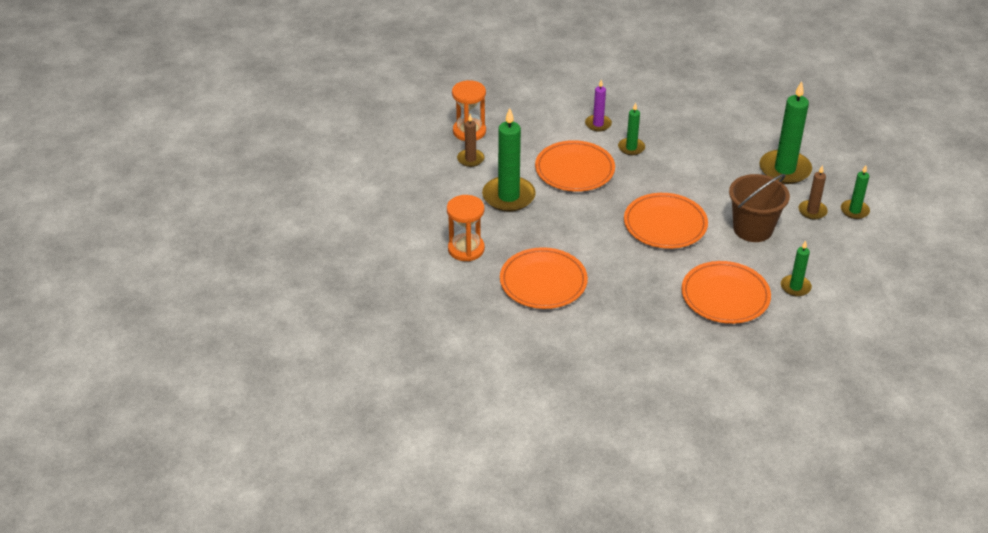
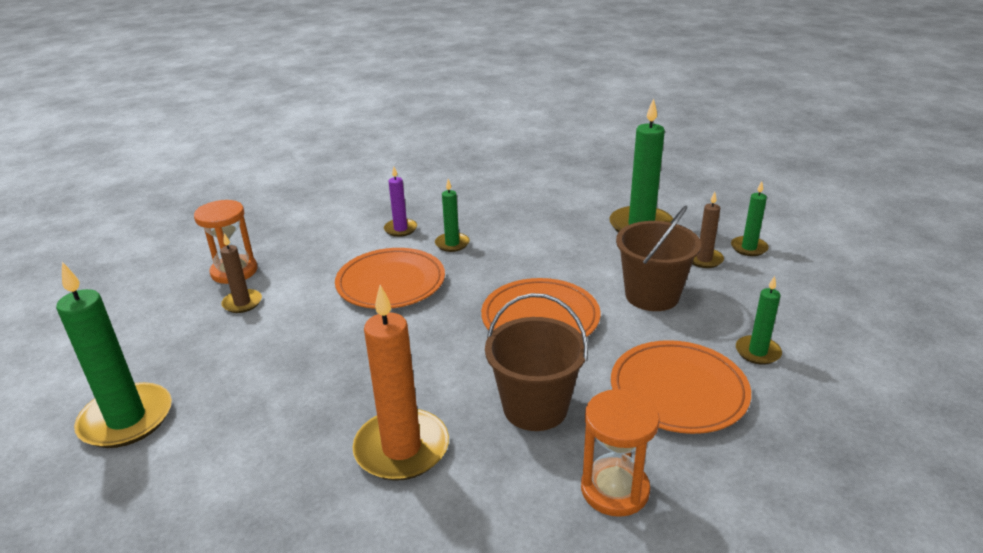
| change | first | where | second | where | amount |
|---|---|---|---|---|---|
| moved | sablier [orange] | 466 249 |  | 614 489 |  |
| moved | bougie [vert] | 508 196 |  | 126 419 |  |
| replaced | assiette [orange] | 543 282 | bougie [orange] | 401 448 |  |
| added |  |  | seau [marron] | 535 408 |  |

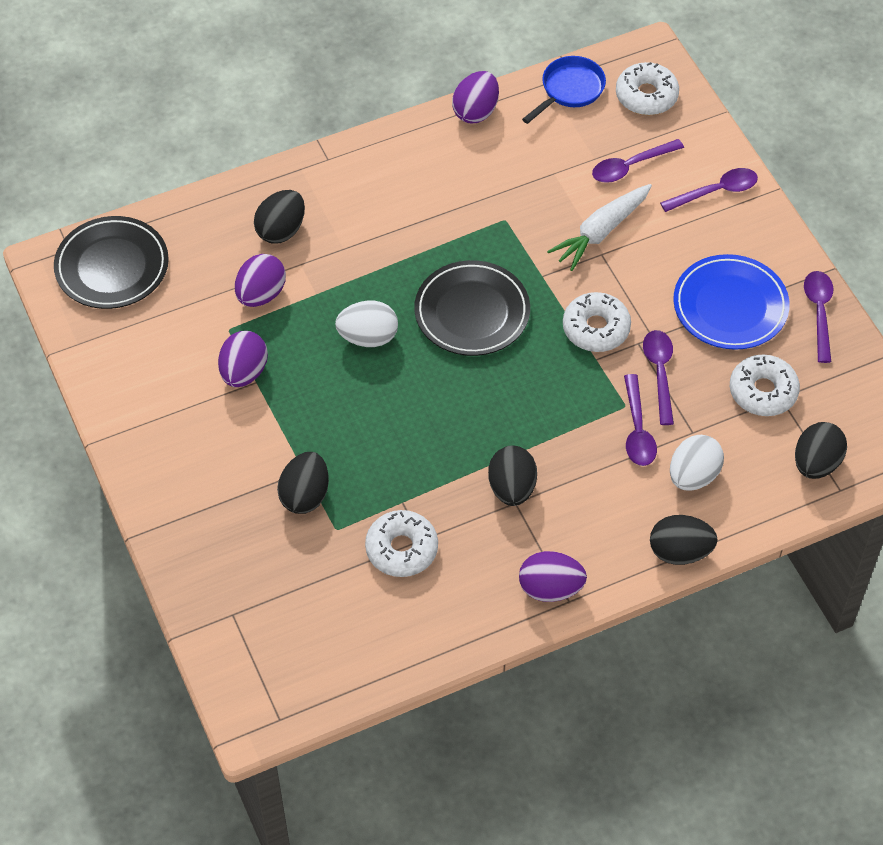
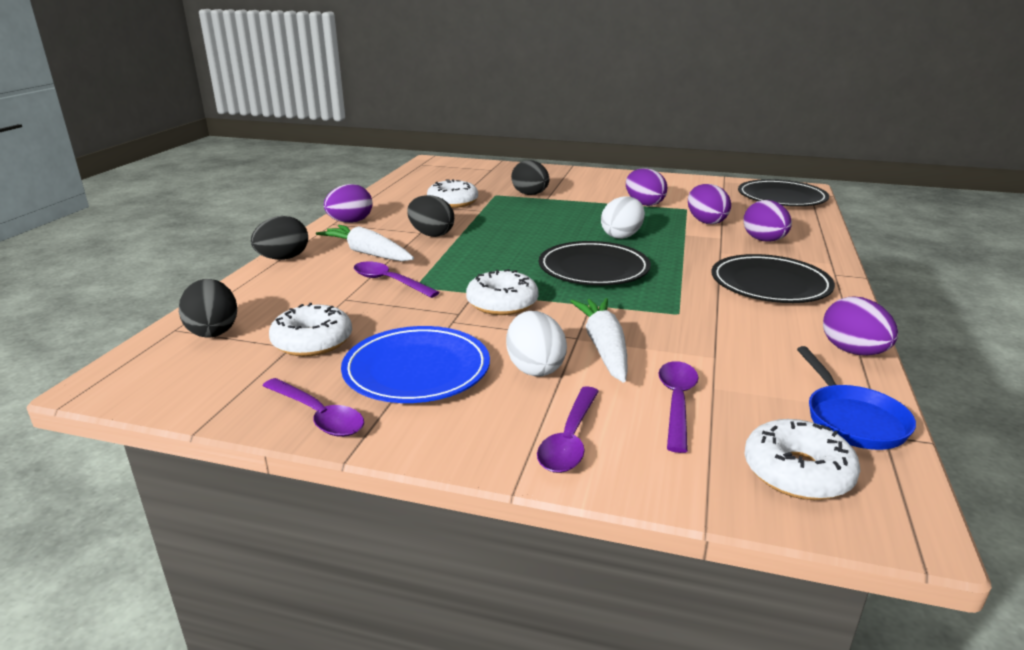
| change | first | where | second | where | amount |
|---|---|---|---|---|---|
| recoloured | œuf [noir] | 281 230 | œuf [violet] | 764 240 |  |
| removed | cuillère [violet] | 659 373 |  |  |  |
| moved | œuf [blanc] | 693 476 |  | 534 368 |  |
| added |  |  | carotte [blanc] | 367 253 |  |
| added |  |  | assiette [noir] | 770 284 |  |

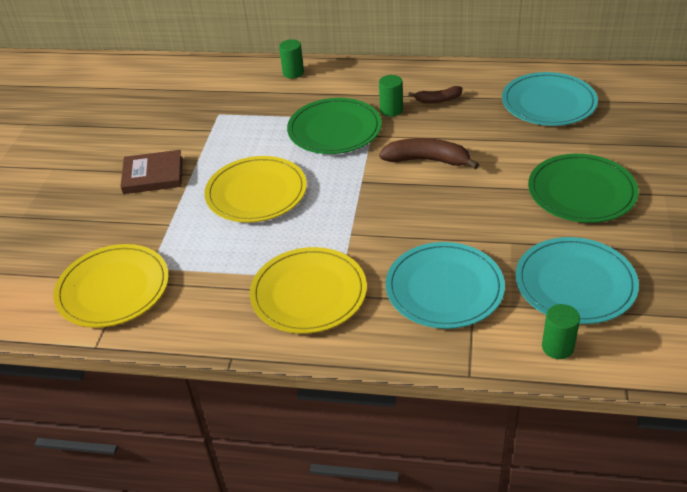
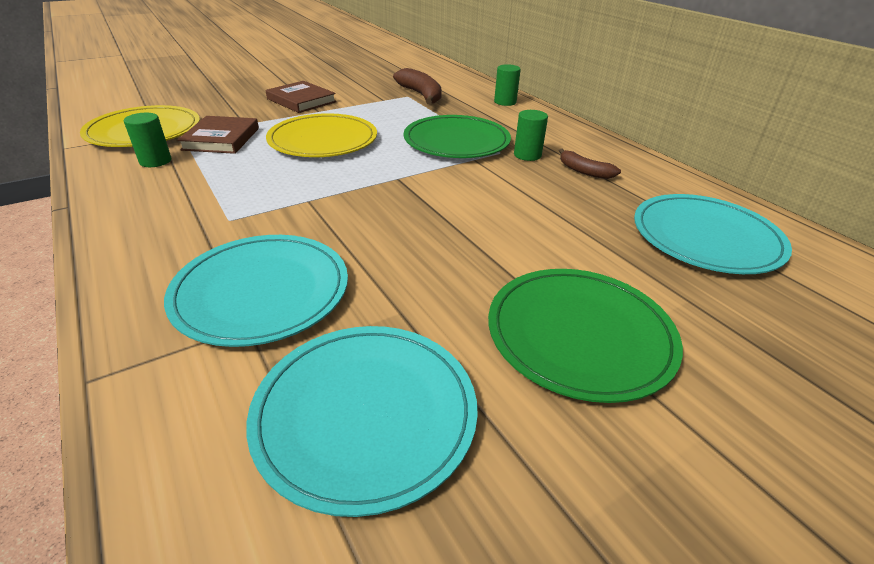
| change | first | where | second | where | amount |
|---|---|---|---|---|---|
| removed | assiette [jaune] | 308 293 |  |  |  |
| moved | banane [marron] | 427 160 |  | 421 95 |  |
| moved | cylindre [vert] | 557 347 |  | 155 161 |  |
| added |  |  | livre [marron] | 221 139 |  |

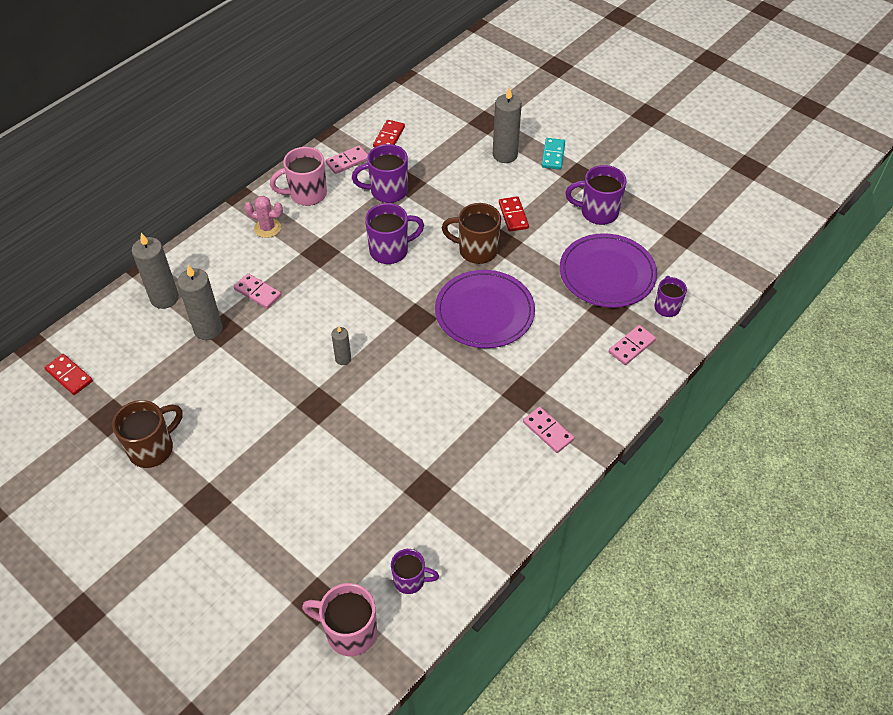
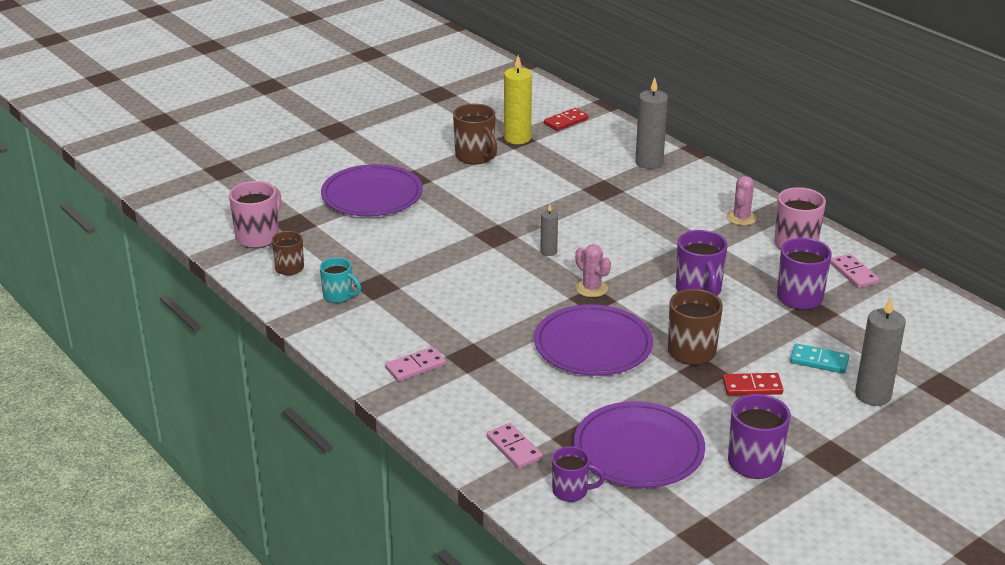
| change | first | where | second | where | amount |
|---|---|---|---|---|---|
| removed | bougie [gris] | 208 329 |  |  |  |
| removed | domino [rose] | 257 292 |  |  |  |
| removed | domino [rouge] | 389 137 |  |  |  |
| recoloured | tasse [violet] | 410 580 | tasse [marron] | 289 269 |  |
| moved | domino [turquoise] | 553 155 |  | 819 361 |  |
| added |  |  | tasse [turquoise] | 339 296 |  |
| added |  |  | assiette [violet] | 372 195 |  |
| added |  |  | bougie [jaune] | 517 138 |  |
| added |  |  | cactus [rose] | 591 288 |  |

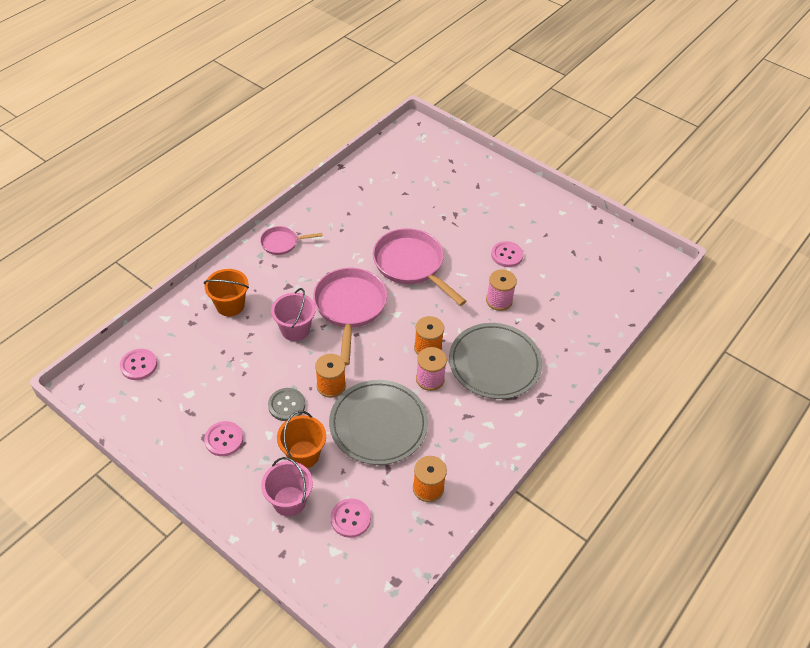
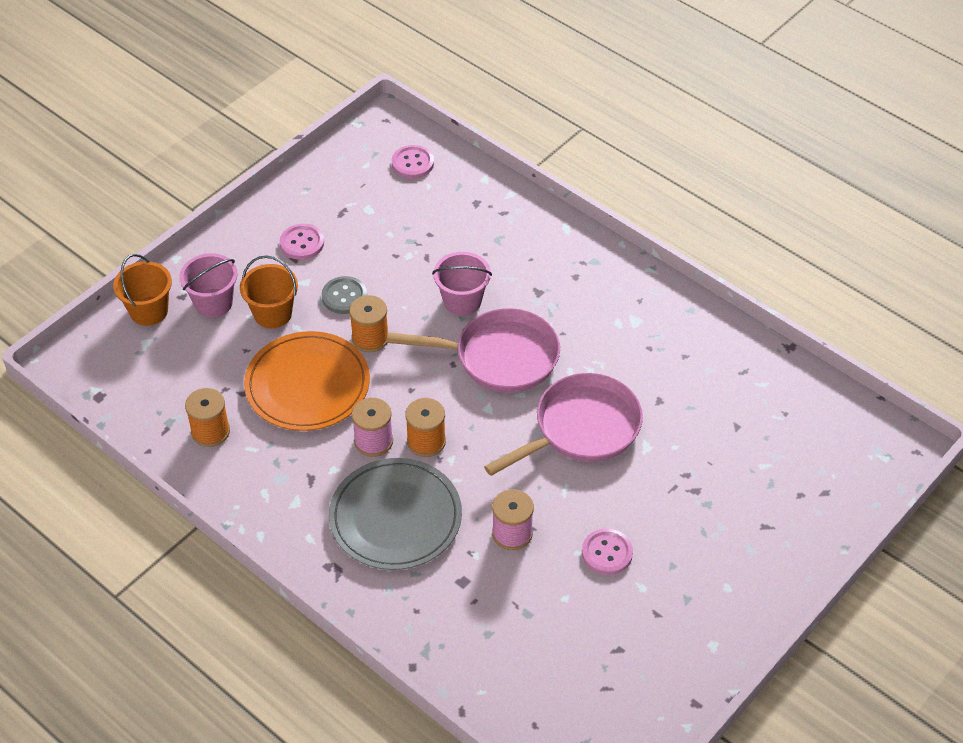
| change | first | where | second | where | amount |
|---|---|---|---|---|---|
| moved | seau [orange] | 230 305 |  | 149 311 |  |
| removed | poêle [rose] | 282 243 |  |  |  |
| recoloured | assiette [gris] | 378 424 | assiette [orange] | 307 385 |  |
| removed | bouton [rose] | 350 518 |  |  |  |

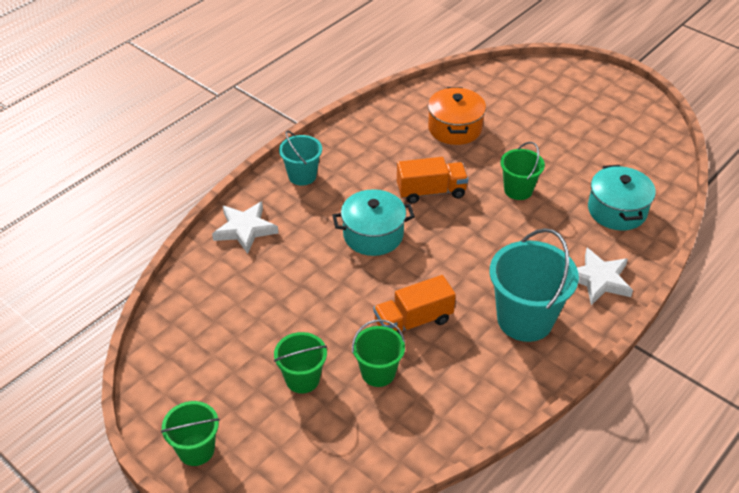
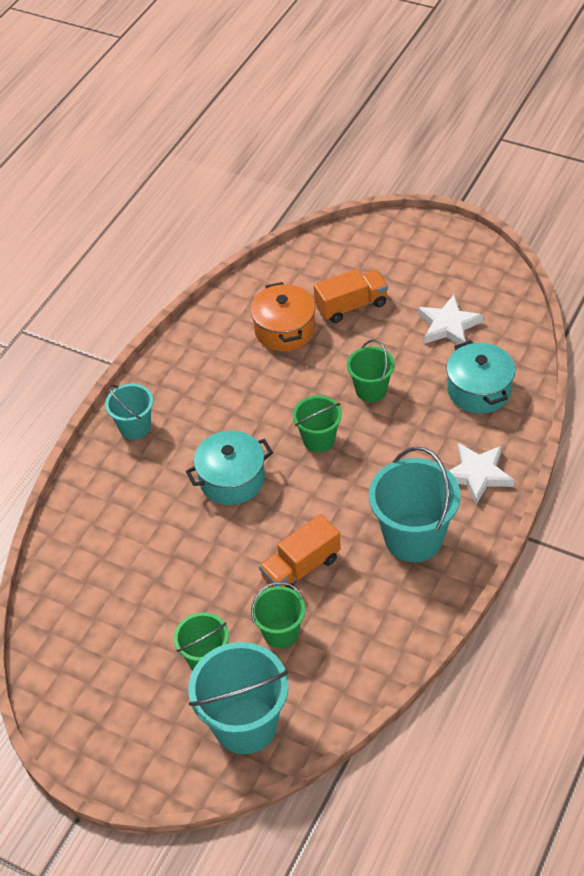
| change | first | where | second | where | amount |
|---|---|---|---|---|---|
| moved | seau [vert] | 196 450 |  | 319 439 |  |
| moved | étoile [blanc] | 245 229 |  | 448 325 |  |
| moved | camion [orange] | 431 192 |  | 351 306 |  |
| added |  |  | seau [turquoise] | 245 724 |  |

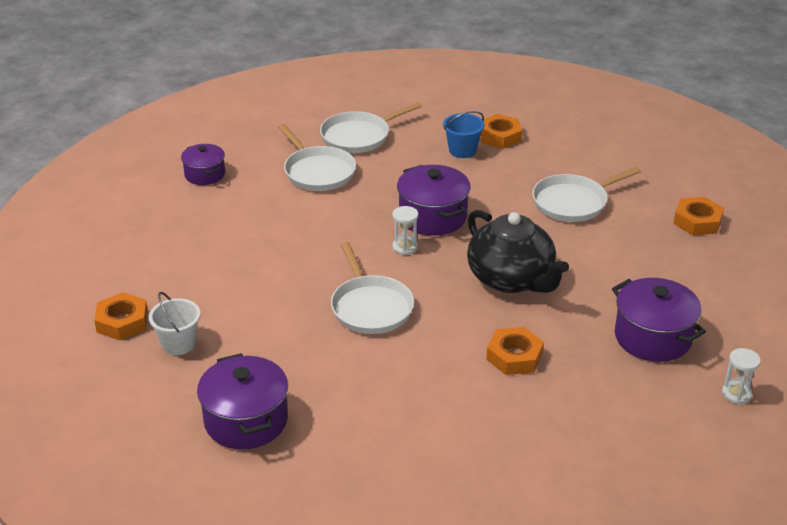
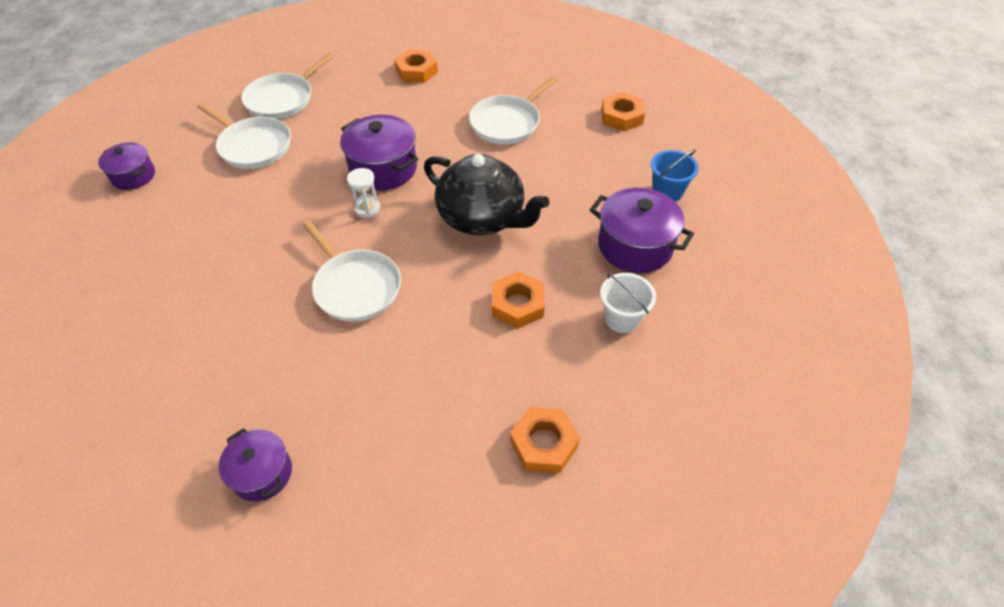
| change | first | where | second | where | amount |
|---|---|---|---|---|---|
| moved | écrou [orange] | 122 322 |  | 543 443 |  |
| moved | seau [blanc] | 178 344 |  | 622 318 |  |
| resized | marmite [violet] | 246 421 |  | 262 473 | x0.62 |
| moved | seau [bleu] | 462 150 |  | 667 192 |  |
| removed | sablier [blanc] | 736 394 |  |  |  |

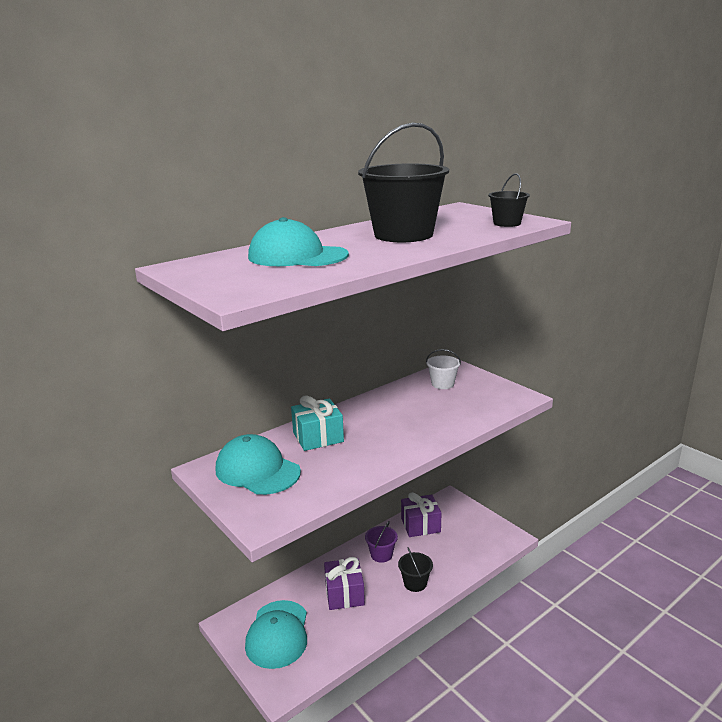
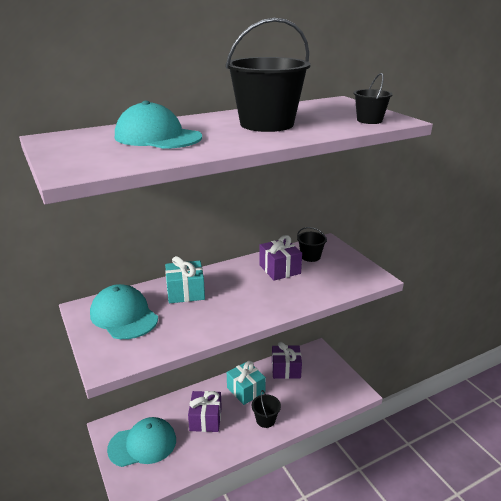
| change | first | where | second | where | amount |
|---|---|---|---|---|---|
| turned | casquette [turquoise] | 278 634 |  | 143 444 | 120 degrees counterclockwise |
| replaced | seau [violet] | 381 555 | cadeau [turquoise] | 246 390 |  |
| recoloured | seau [blanc] | 442 384 | seau [noir] | 310 256 |  |
| added |  |  | cadeau [violet] | 279 269 |  |

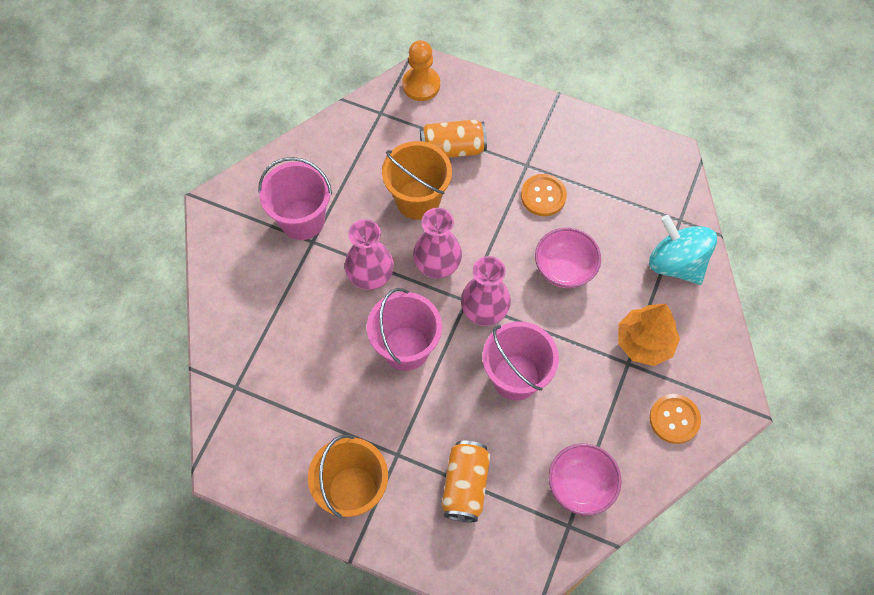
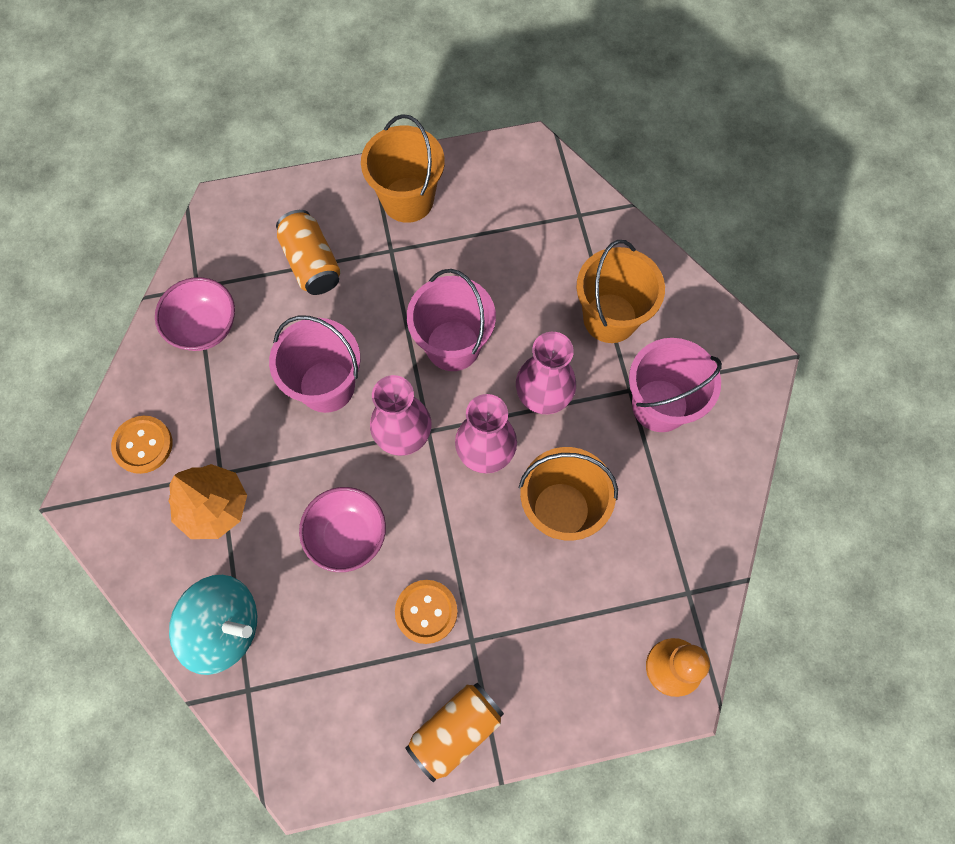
| change | first | where | second | where | amount |
|---|---|---|---|---|---|
| moved | canette [orange] | 452 148 |  | 456 730 |  |
| added |  |  | seau [orange] | 610 318 |  |

